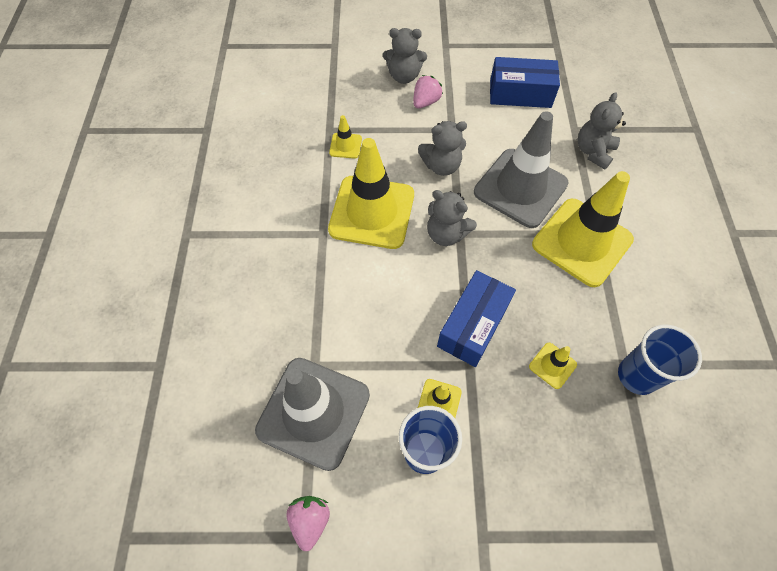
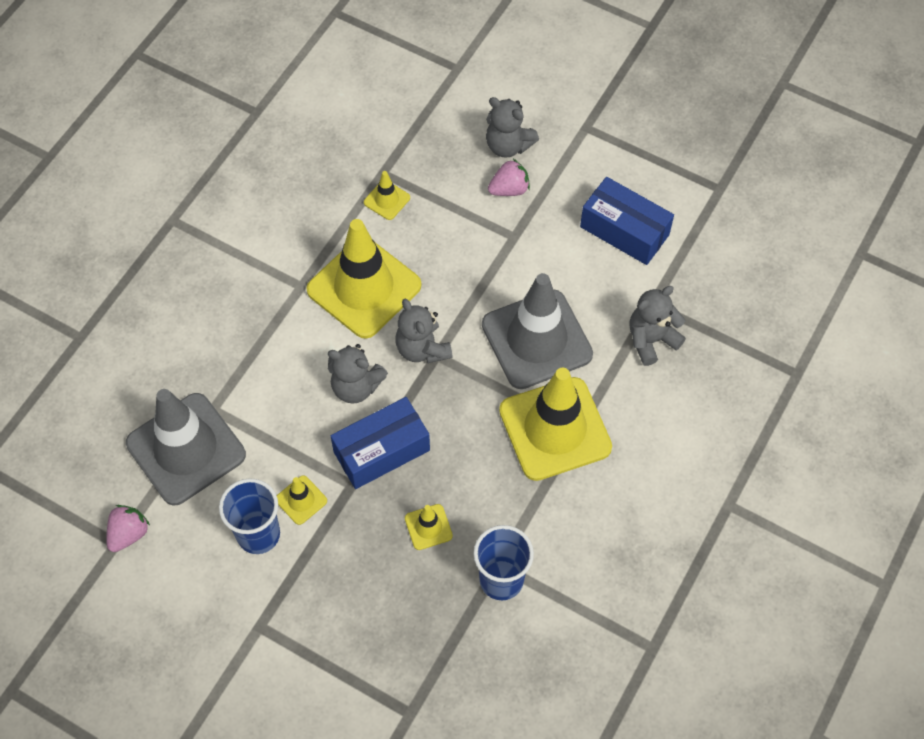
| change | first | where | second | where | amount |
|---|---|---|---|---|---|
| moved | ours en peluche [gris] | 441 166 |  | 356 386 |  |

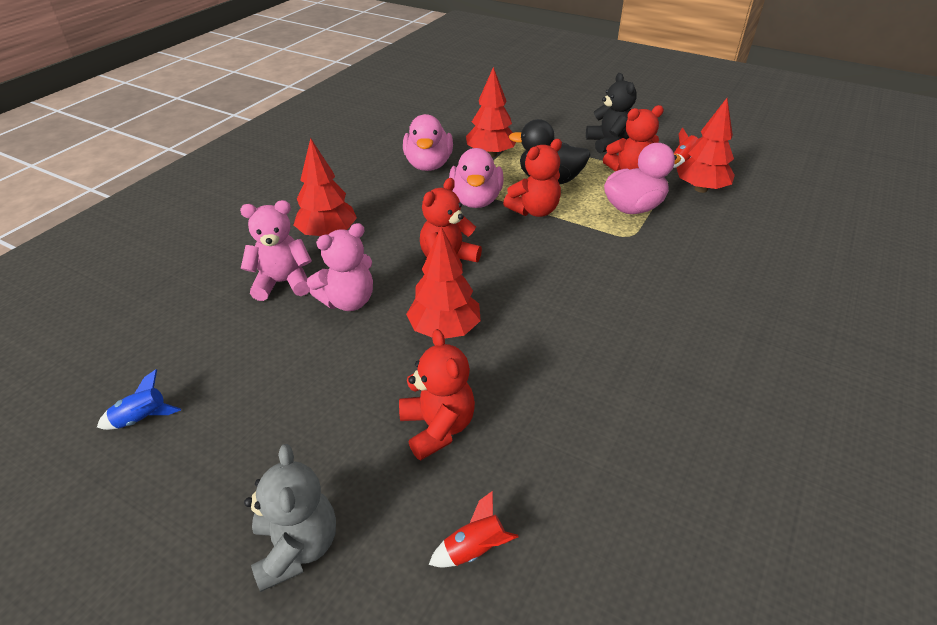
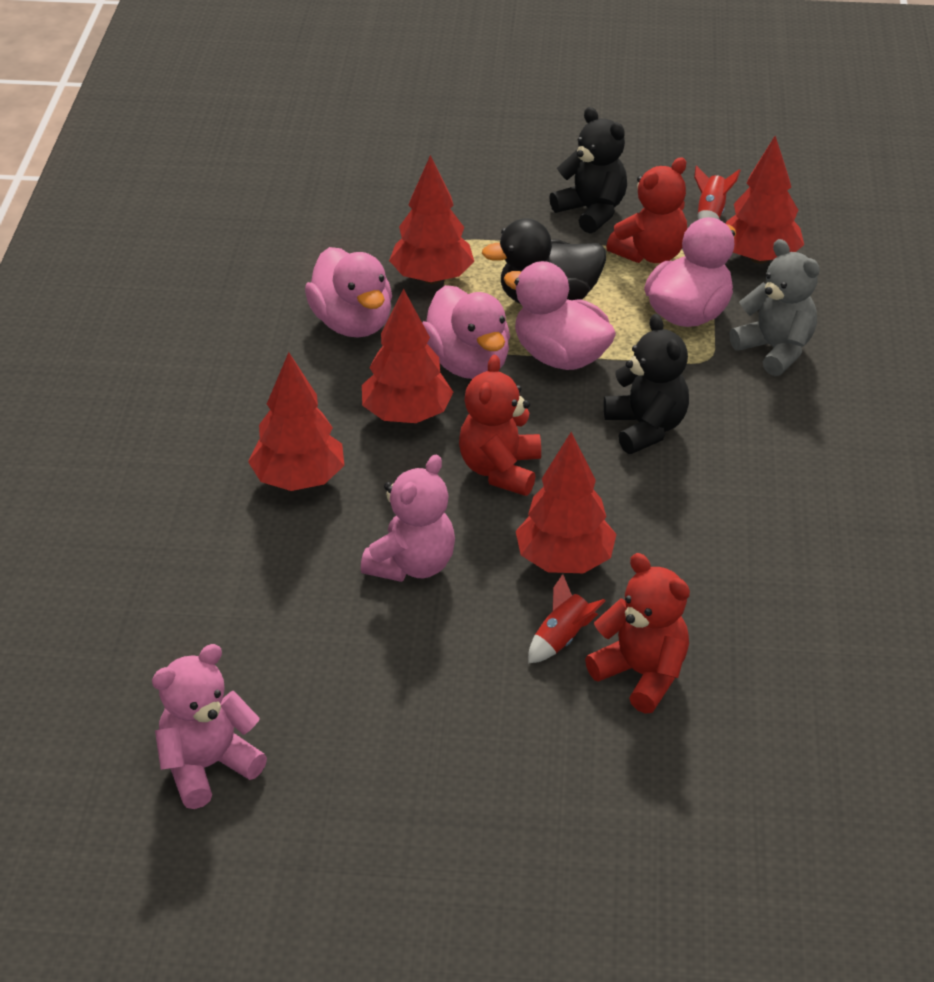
| change | first | where | second | where | amount |
|---|---|---|---|---|---|
| removed | fusée [bleu] | 142 419 |  |  |  |
| moved | ours en peluche [rose] | 283 283 |  | 207 766 |  |
| moved | ours en peluche [gris] | 297 547 |  | 775 350 |  |
| moved | fusée [rouge] | 474 549 |  | 562 639 |  |
| replaced | ours en peluche [rouge] | 534 210 | canard [rose] | 560 357 |  |
| added |  |  | arbre [rouge] | 407 415 |  |
| added |  |  | ours en peluche [noir] | 646 428 |  |

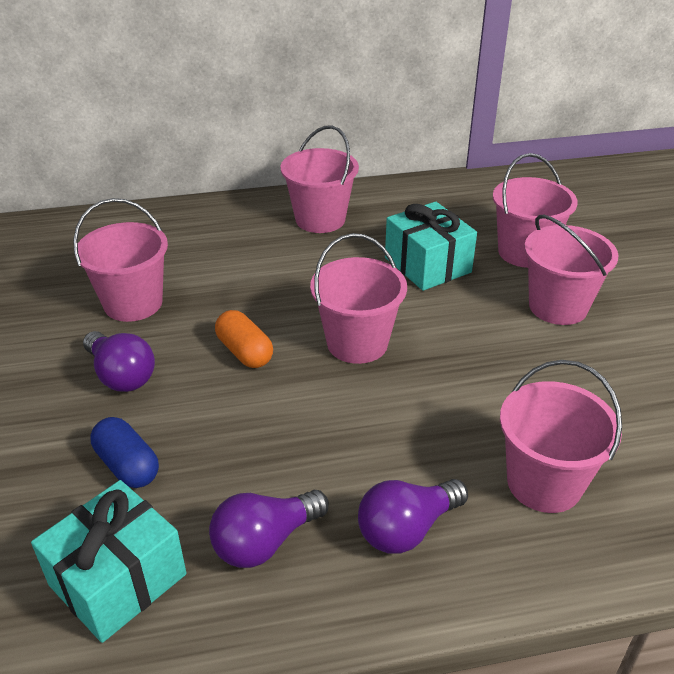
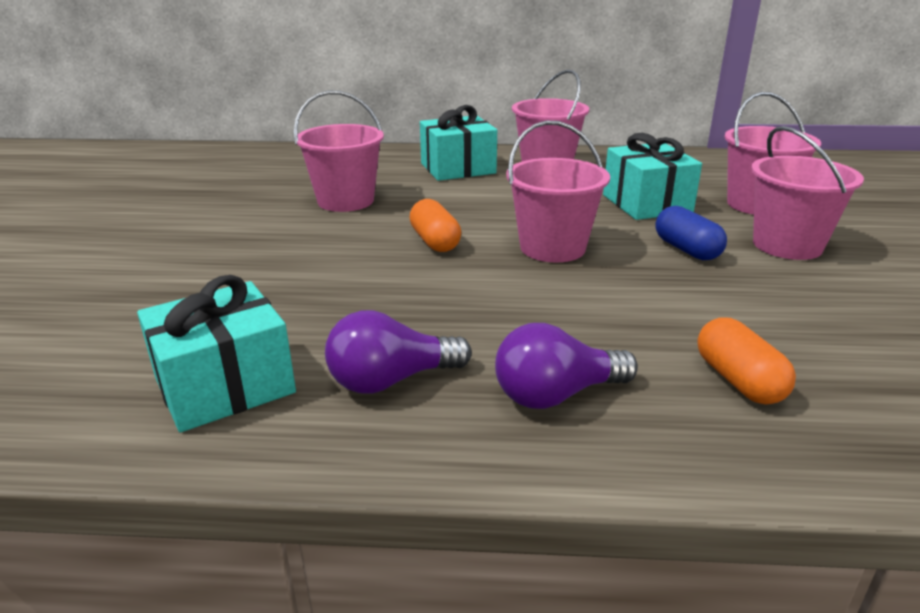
| change | first | where | second | where | amount |
|---|---|---|---|---|---|
| removed | ampoule [violet] | 121 375 |  |  |  |
| moved | gélule [bleu] | 127 465 |  | 686 249 |  |
| replaced | seau [rose] | 544 483 | gélule [orange] | 738 380 |  |
| added |  |  | cadeau [turquoise] | 458 168 |  |

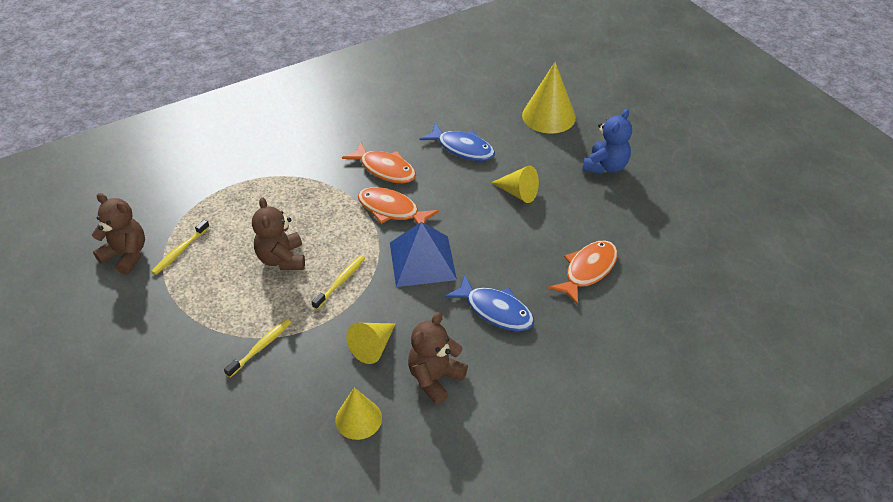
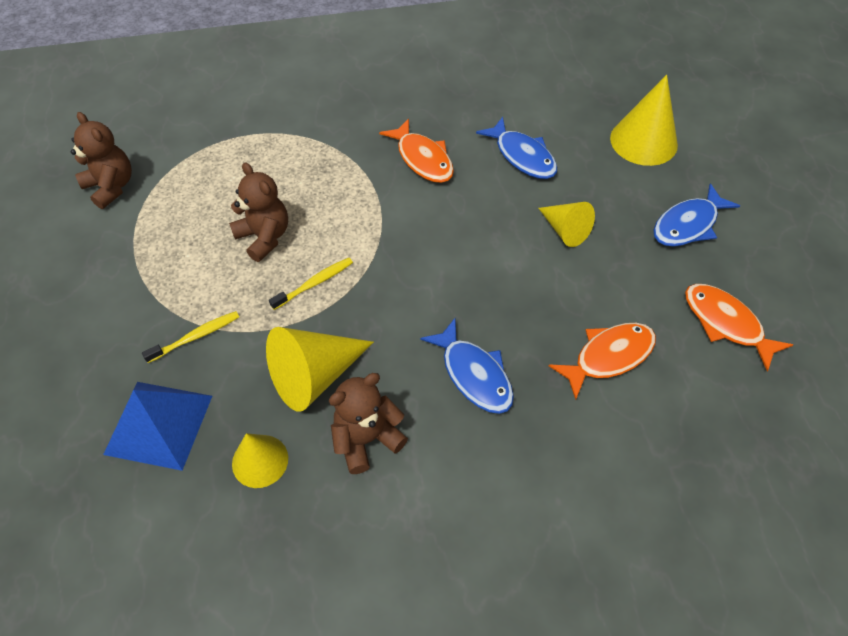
| change | first | where | second | where | amount |
|---|---|---|---|---|---|
| removed | brosse à dents [jaune] | 180 251 |  |  |  |
| turned | ours en peluche [marron] | 282 259 |  | 264 237 | 135 degrees clockwise |
| resized | cône [jaune] | 373 347 |  | 315 376 | x1.59 |
| moved | poisson [orange] | 391 210 |  | 725 323 |  |
| moved | pyramide [bleu] | 422 261 |  | 158 424 |  |
| replaced | ours en peluche [bleu] | 605 166 | poisson [bleu] | 688 225 |  |

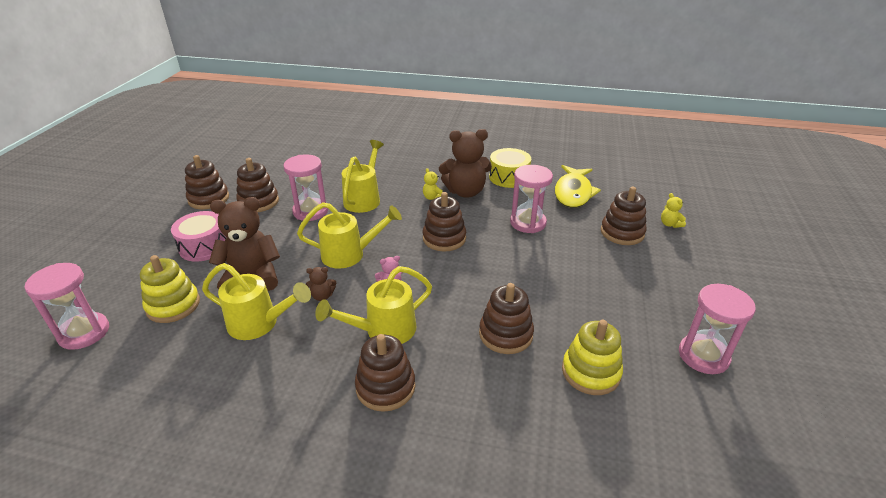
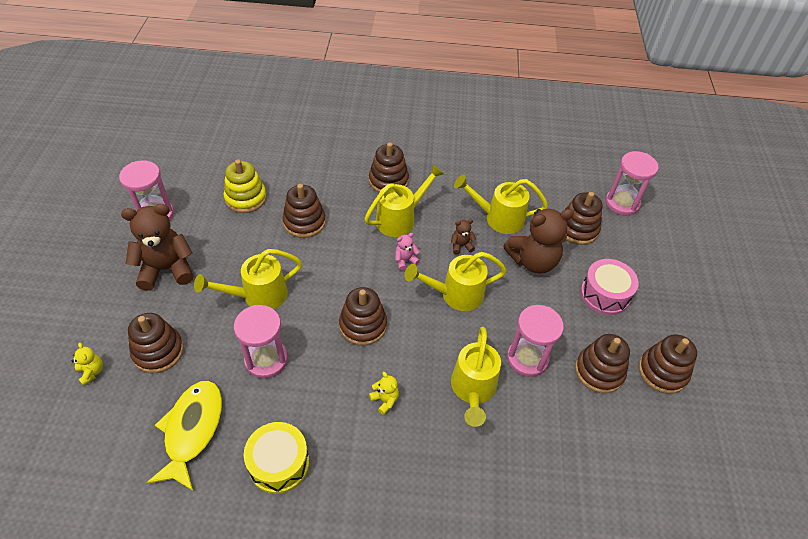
| change | first | where | second | where | amount |
|---|---|---|---|---|---|
| recoloured | jouet à empiler [jaune] | 173 305 | jouet à empiler [marron] | 577 229 |  |
| moved | ours en peluche [marron] | 465 192 |  | 166 269 |  |
| added |  |  | arrosoir [jaune] | 258 296 |  |

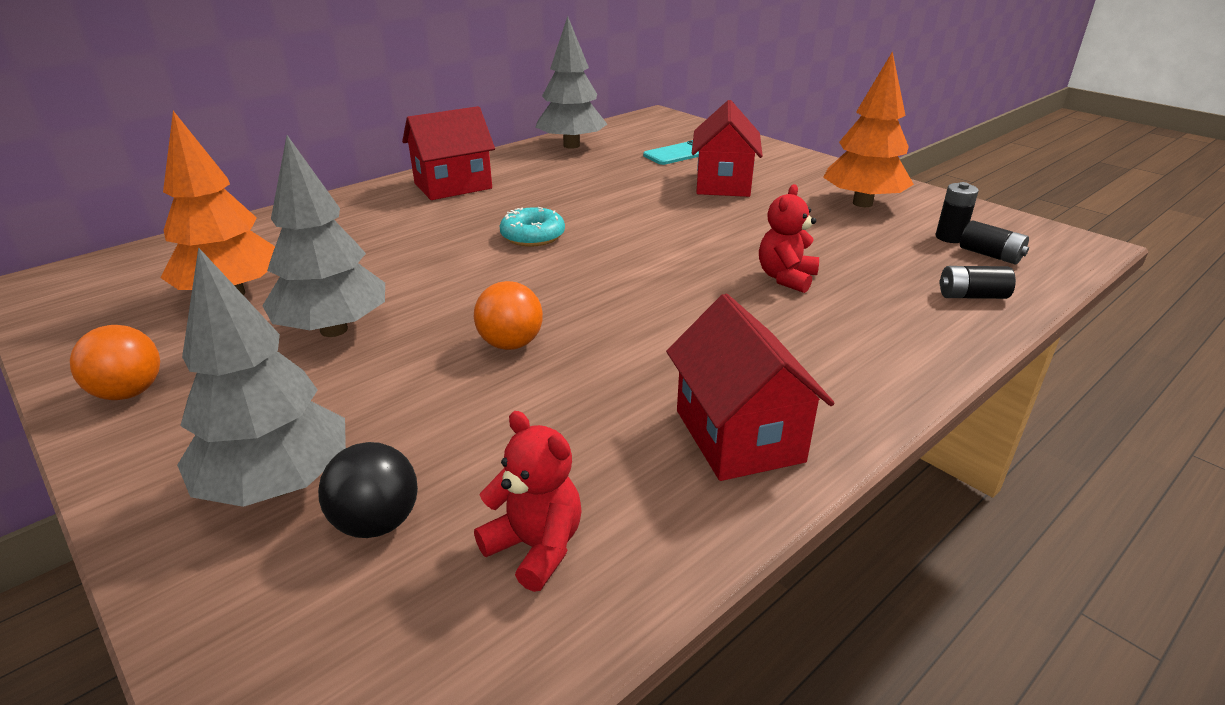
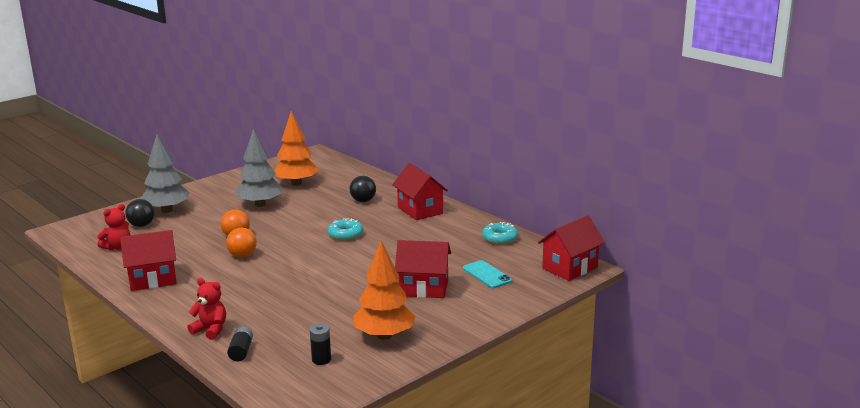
| change | first | where | second | where | amount |
|---|---|---|---|---|---|
| moved | balle [orange] | 129 392 |  | 242 255 |  |
| replaced | arbre [gris] | 571 145 | beignet [turquoise] | 500 238 |  |
| moved | ours en peluche [rouge] | 786 278 |  | 210 330 |  |
| removed | pile [noir] | 990 255 |  |  |  |
| added |  |  | balle [noir] | 363 201 |  |
| added |  |  | maison [rouge] | 570 268 |  |

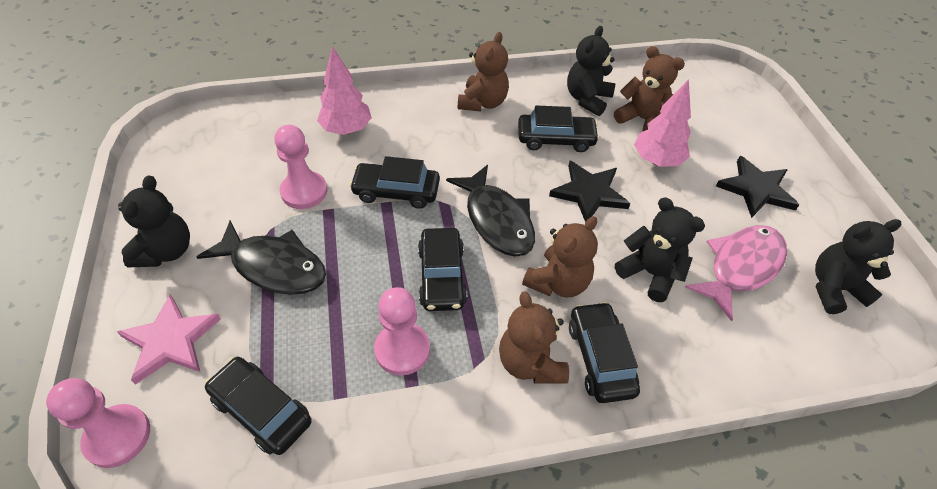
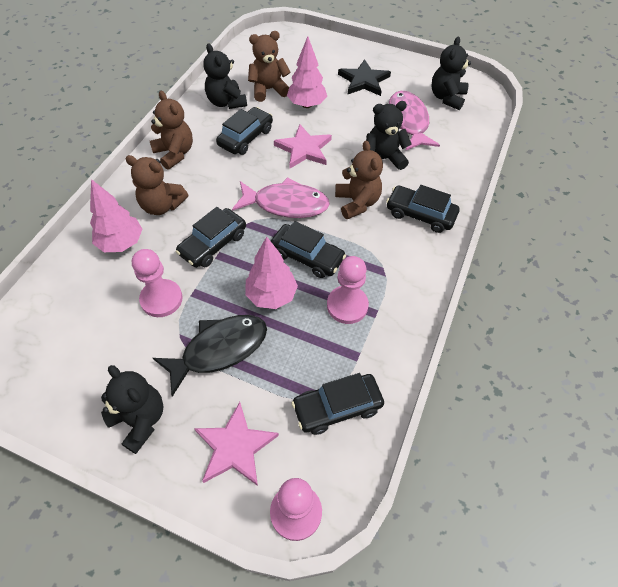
| change | first | where | second | where | amount |
|---|---|---|---|---|---|
| recoloured | poisson [noir] | 497 220 | poisson [rose] | 286 204 |  |
| moved | ours en peluche [marron] | 530 363 |  | 162 206 |  |
| recoloured | étoile [noir] | 589 193 | étoile [rose] | 304 149 |  |
| added |  |  | arbre [rose] | 271 295 |  |

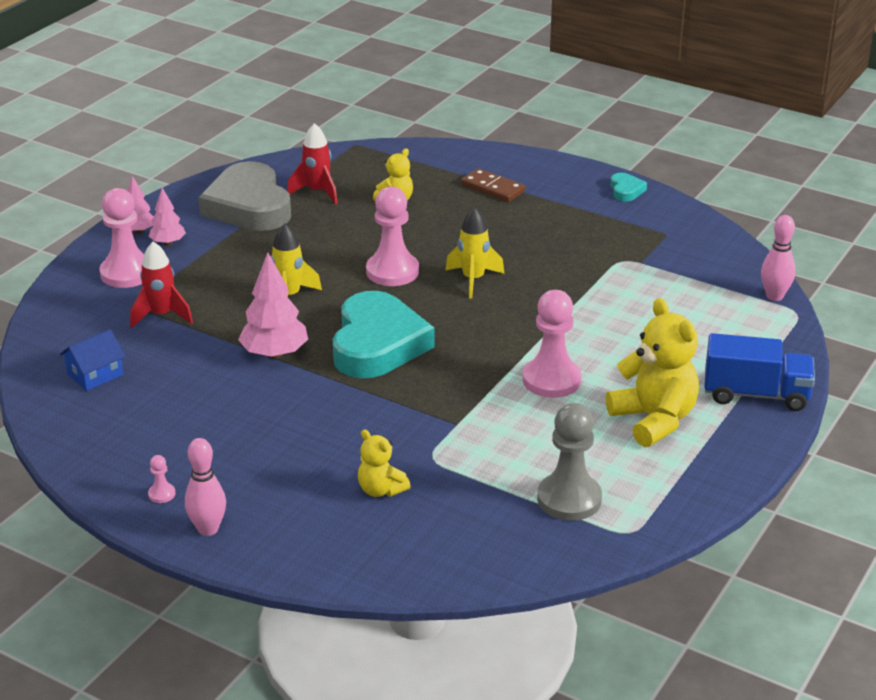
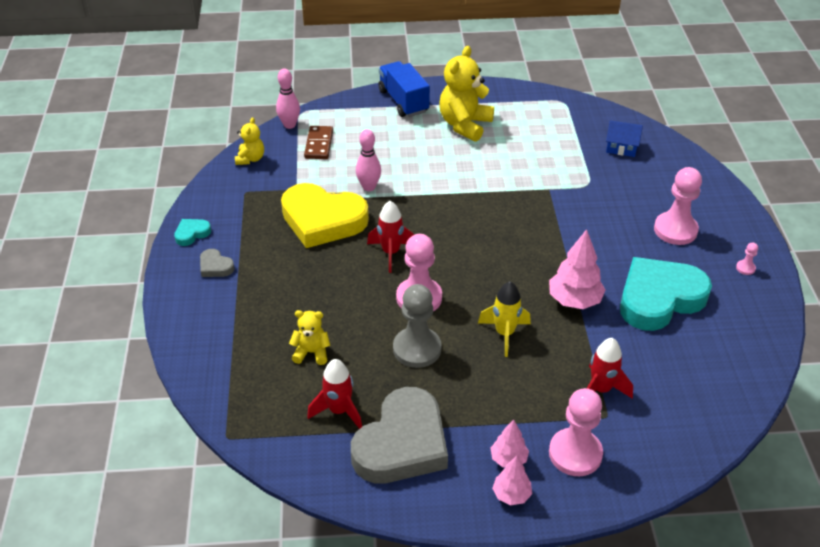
| change | first | where | second | where | amount |
|---|---|---|---|---|---|
| moved | maison [bleu] | 95 374 |  | 621 147 |  |
| moved | quille [rose] | 208 529 |  | 369 187 |  |
| moved | cœur [turquoise] | 377 344 |  | 659 298 |  |
| moved | ours en peluche [jaune] | 381 490 |  | 250 159 |  |
| recoloured | fusée [jaune] | 473 280 | fusée [rouge] | 391 253 |  |
| moved | domino [marron] | 493 188 |  | 319 144 |  |
| moved | pion [rose] | 551 380 |  | 675 230 |  |
| moved | pion [gris] | 569 499 |  | 417 349 |  |
| added |  |  | cœur [gris] | 215 266 |  |
| added |  |  | cœur [jaune] | 322 220 |  |

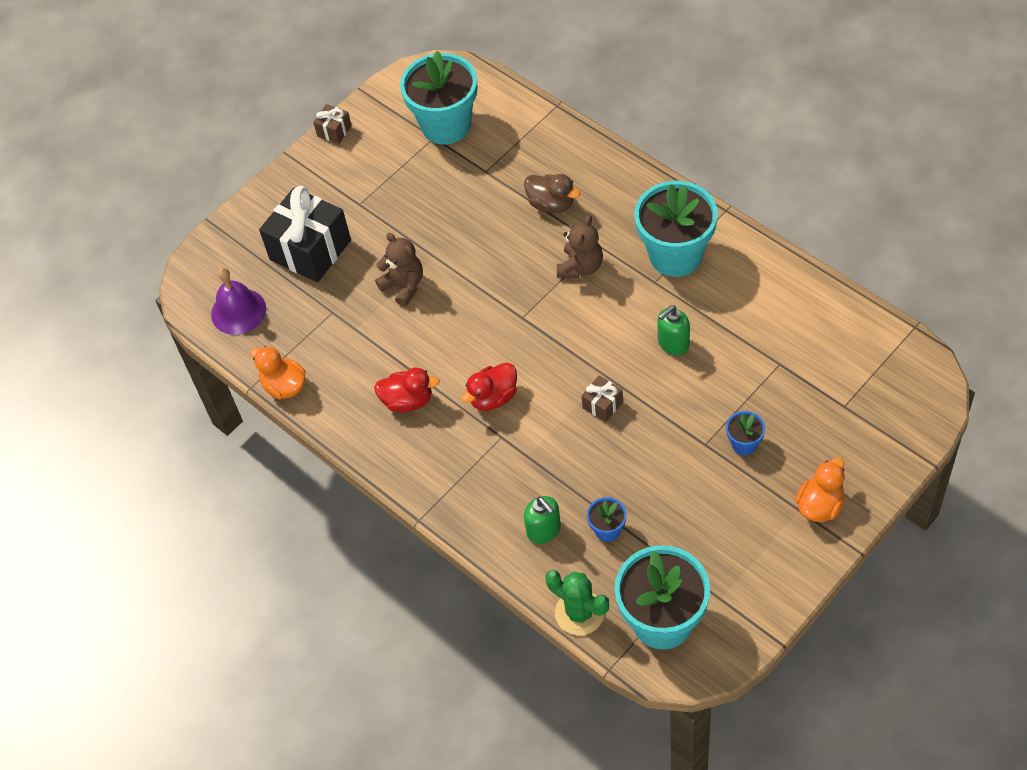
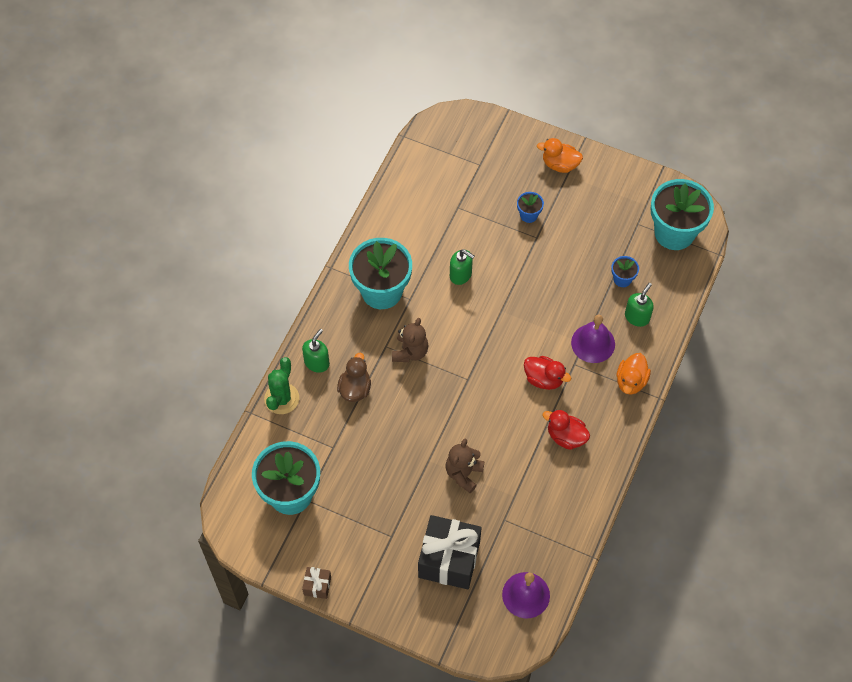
| change | first | where | second | where | amount |
|---|---|---|---|---|---|
| moved | canard [orange] | 284 386 |  | 631 381 |  |
| turned | canard [rouge] | 408 400 |  | 566 436 | 45 degrees counterclockwise |
| moved | cactus [vert] | 579 613 |  | 281 398 |  |
| turned | ours en peluche [marron] | 580 267 |  | 410 352 | 105 degrees clockwise |
| removed | cadeau [marron] | 602 405 |  |  |  |
| added |  |  | distributeur de savon [vert] | 317 362 |  |
| added |  |  | cloche [violet] | 593 343 |  |

